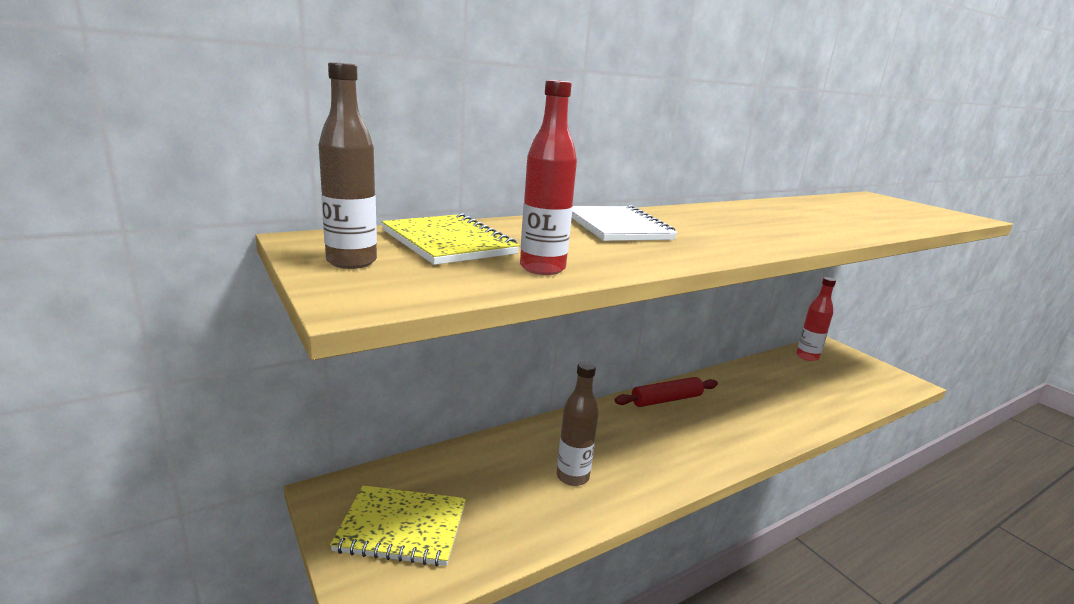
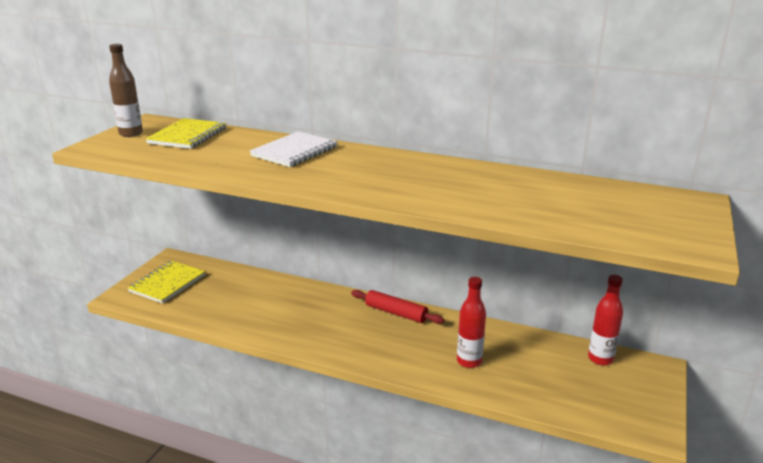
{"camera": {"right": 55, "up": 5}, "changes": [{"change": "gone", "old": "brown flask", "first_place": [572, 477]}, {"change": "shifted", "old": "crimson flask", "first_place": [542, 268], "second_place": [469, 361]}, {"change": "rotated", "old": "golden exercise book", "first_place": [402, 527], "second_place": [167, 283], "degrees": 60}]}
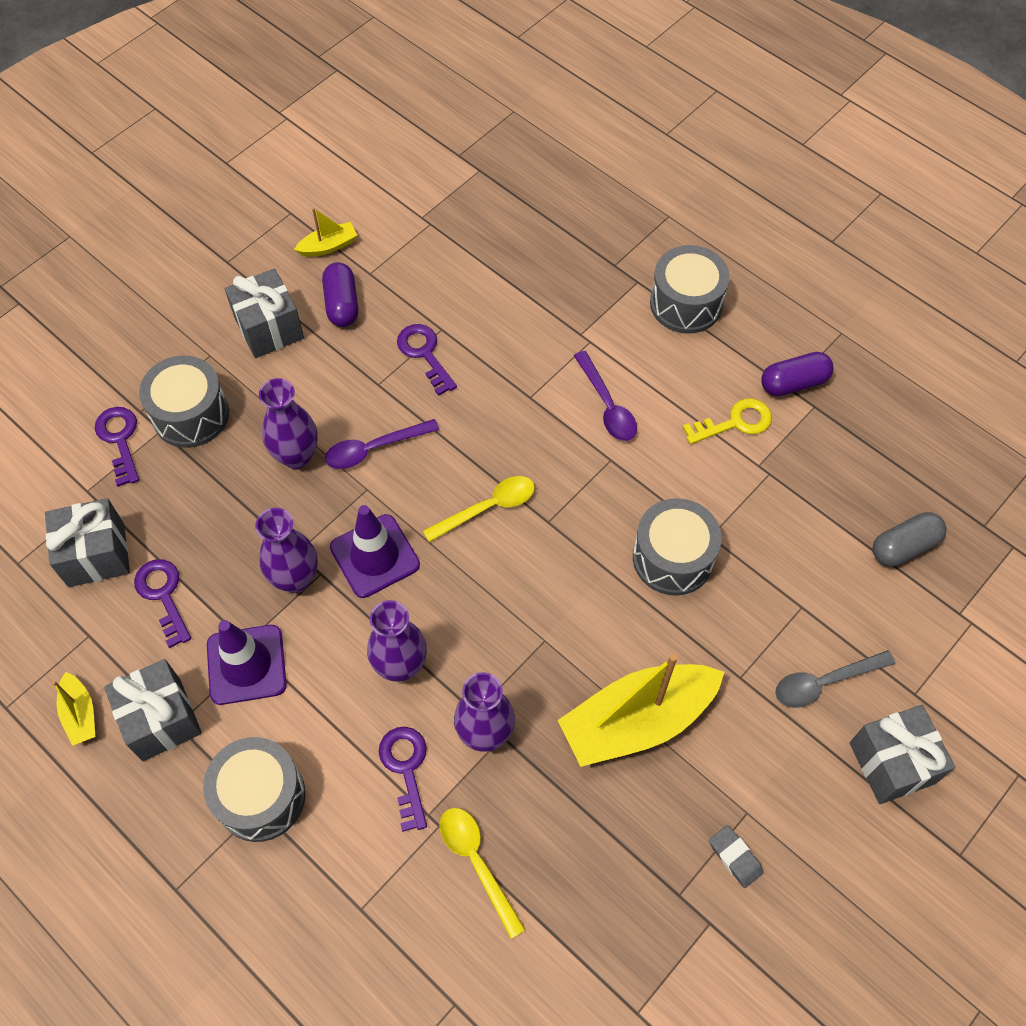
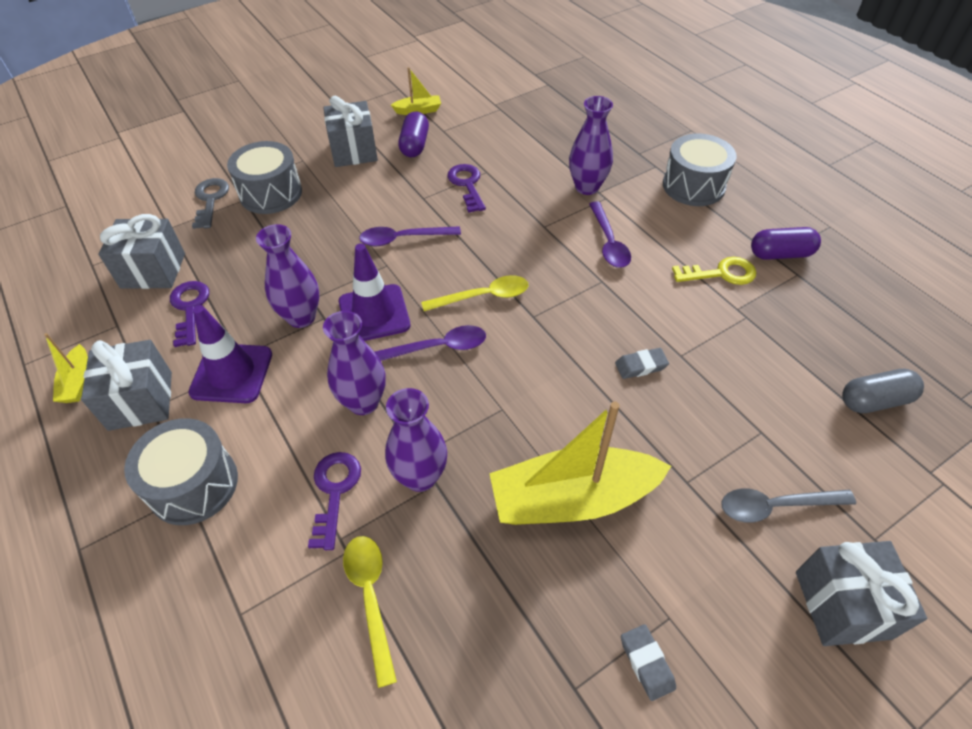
{"camera": {"right": 15, "up": -10}, "changes": [{"change": "new", "new": "violet spoon", "second_place": [438, 347]}, {"change": "shifted", "old": "violet flower vase", "first_place": [296, 456], "second_place": [587, 187]}, {"change": "swapped", "old": "grey toy drum", "new": "grey gum eraser", "first_place": [673, 558], "second_place": [641, 366]}, {"change": "repainted", "old": "violet key", "new": "grey key", "first_place": [120, 440], "second_place": [210, 200]}]}
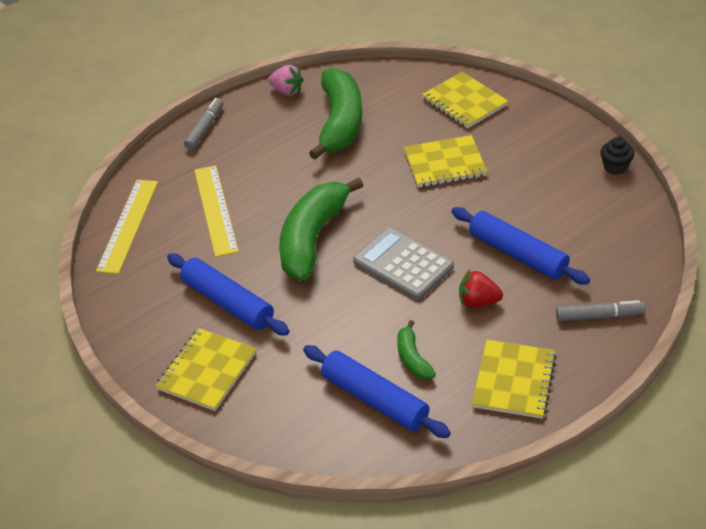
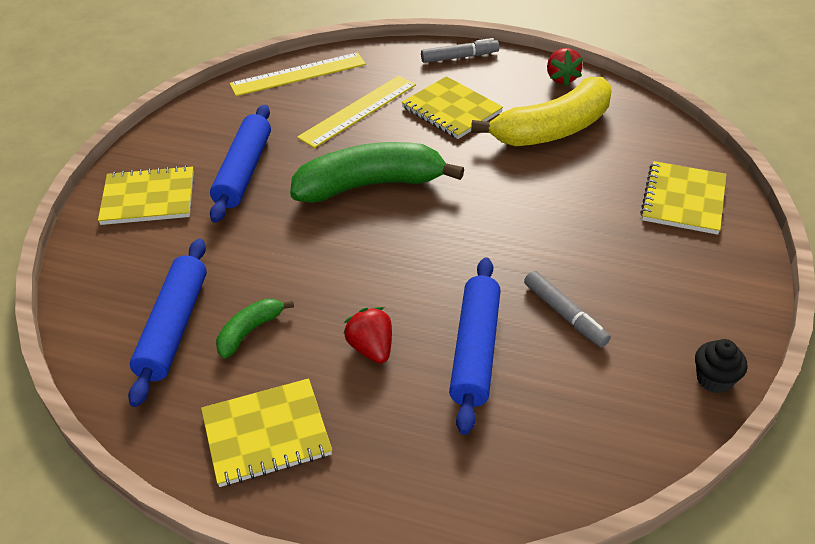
{"camera": {"right": 55, "up": 0}, "changes": [{"change": "gone", "old": "grey adding machine", "first_place": [403, 264]}, {"change": "shifted", "old": "golden exercise book", "first_place": [445, 164], "second_place": [451, 110]}, {"change": "shifted", "old": "grey marker pen", "first_place": [599, 316], "second_place": [565, 314]}, {"change": "repainted", "old": "pink strawberry", "new": "crimson strawberry", "first_place": [287, 91], "second_place": [561, 78]}, {"change": "repainted", "old": "emerald banana", "new": "golden banana", "first_place": [340, 123], "second_place": [553, 130]}]}
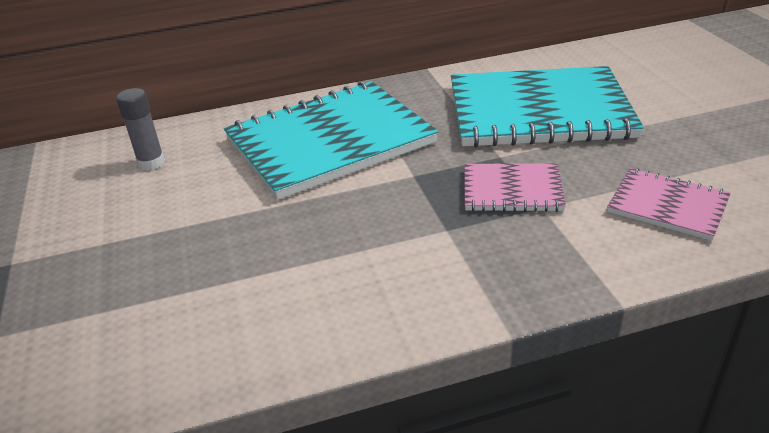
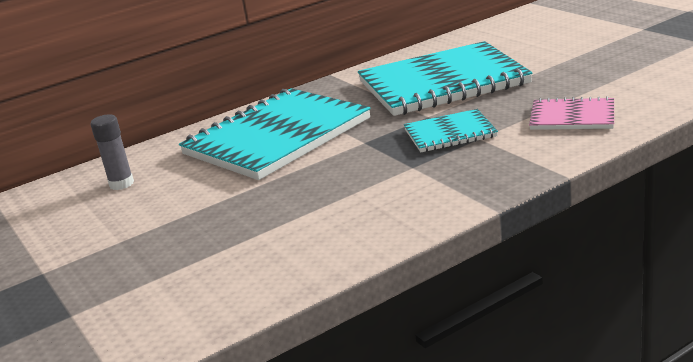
{"camera": {"right": -15, "up": -10}, "changes": [{"change": "repainted", "old": "pink exercise book", "new": "teal exercise book", "first_place": [512, 190], "second_place": [450, 133]}]}
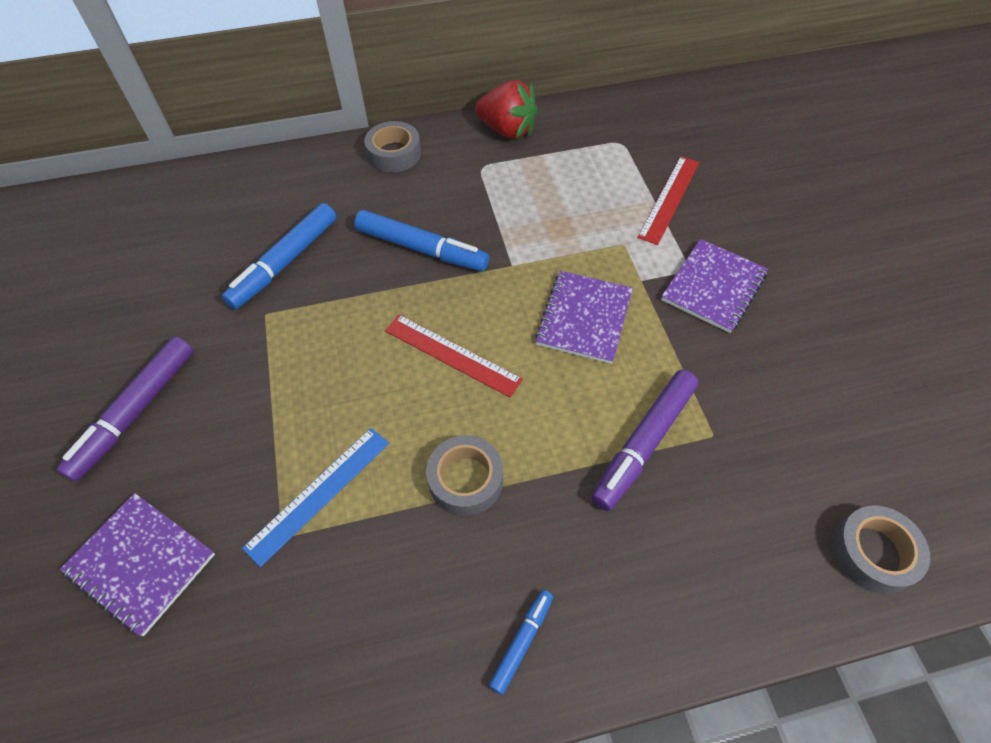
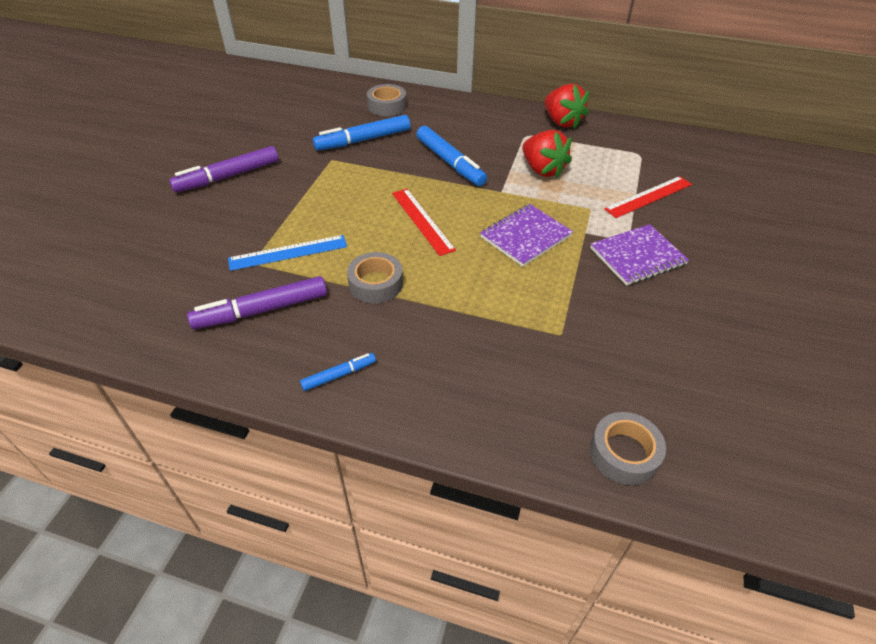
{"camera": {"right": 30, "up": -10}, "changes": [{"change": "gone", "old": "violet exercise book", "first_place": [141, 563]}, {"change": "new", "new": "crimson strawberry", "second_place": [542, 170]}, {"change": "shifted", "old": "grey roll of tape", "first_place": [394, 154], "second_place": [387, 106]}, {"change": "shifted", "old": "violet marker pen", "first_place": [644, 442], "second_place": [262, 310]}]}
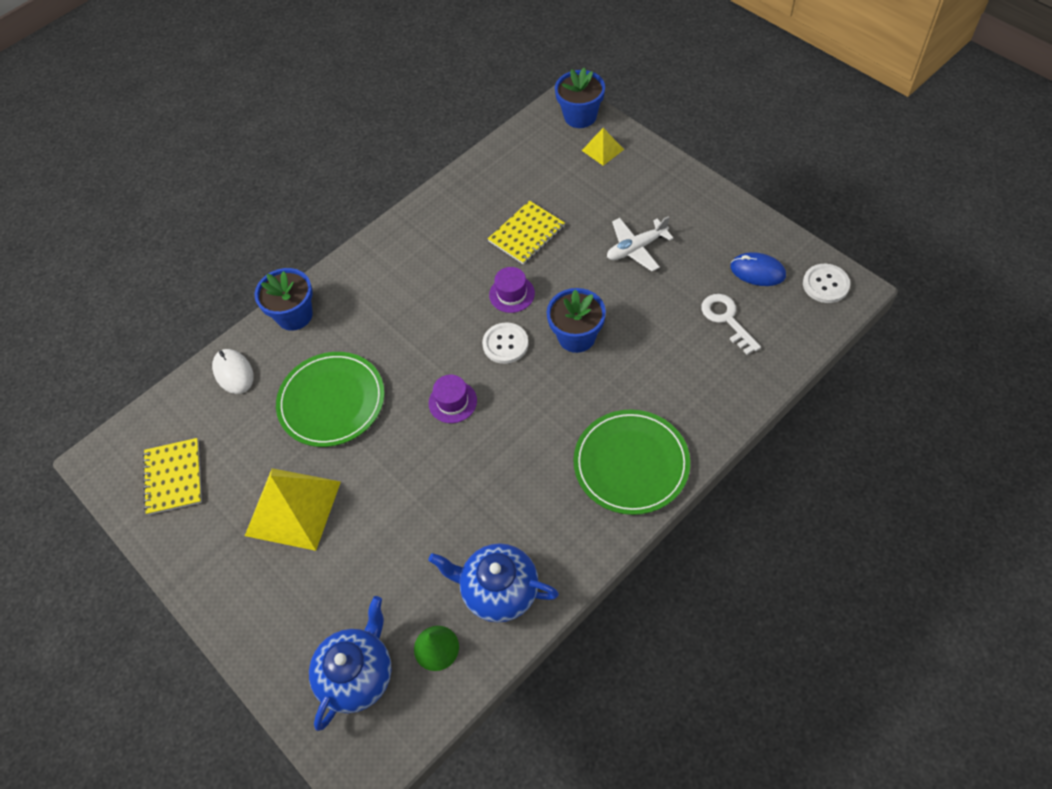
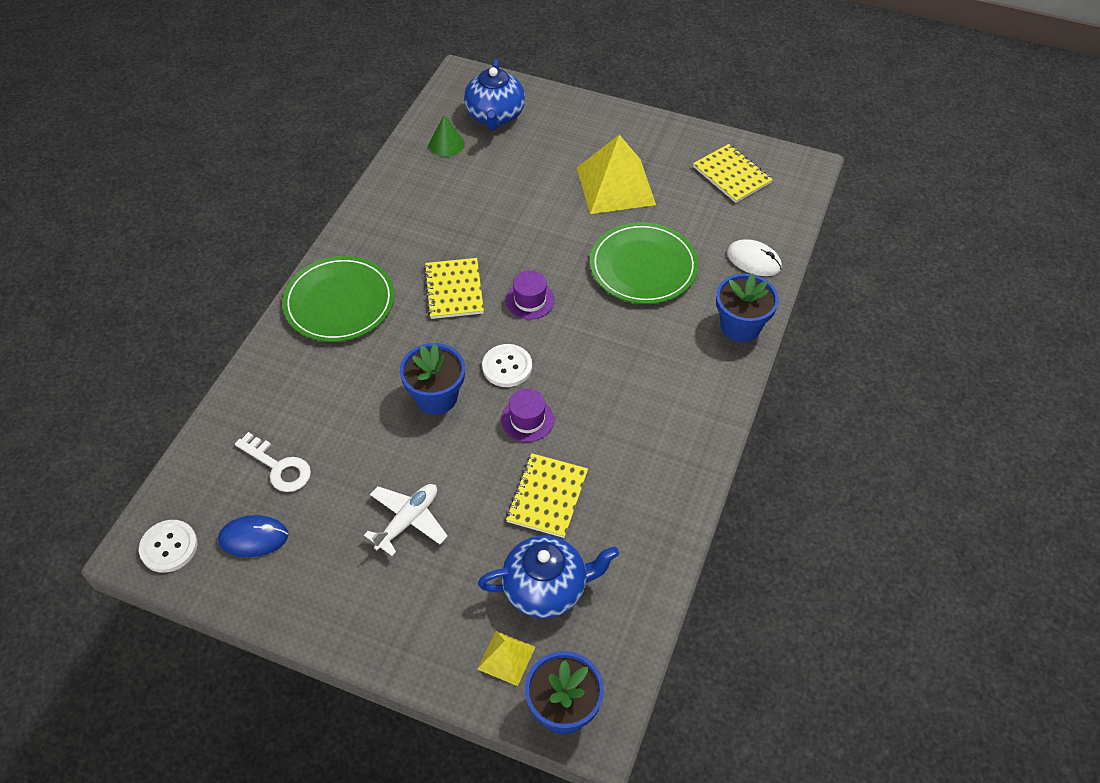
{"camera": {"right": 150, "up": -5}, "changes": [{"change": "new", "new": "golden exercise book", "second_place": [454, 290]}, {"change": "shifted", "old": "royal blue tea pot", "first_place": [498, 590], "second_place": [546, 588]}]}
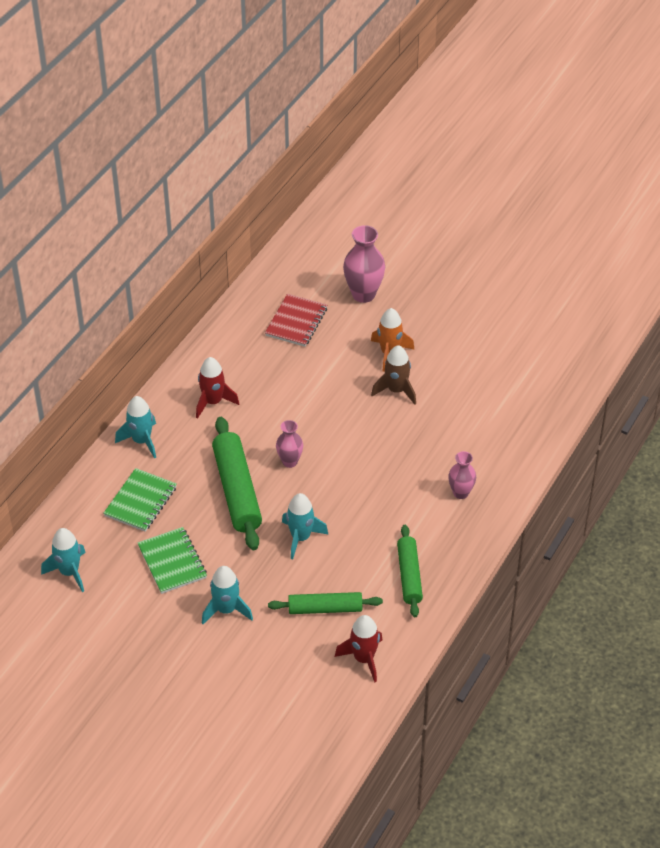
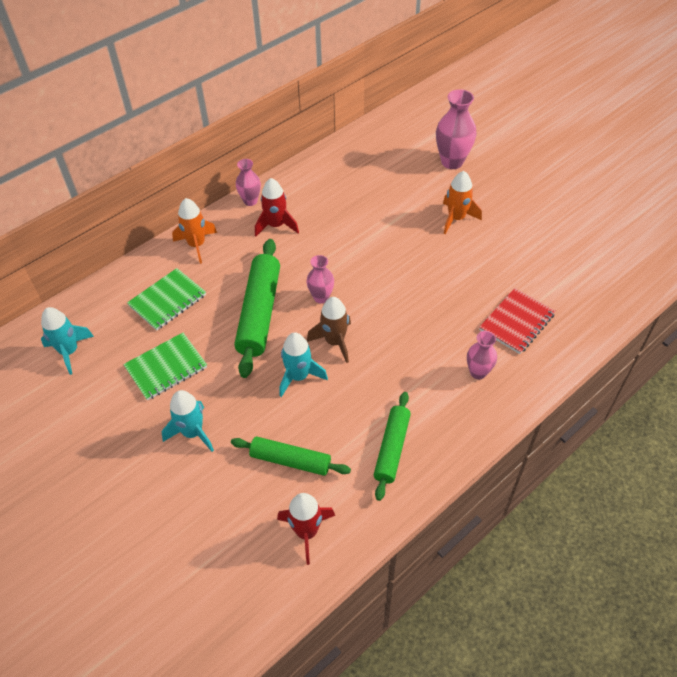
{"camera": {"right": 20, "up": 5}, "changes": [{"change": "new", "new": "pink flower vase", "second_place": [250, 201]}, {"change": "shifted", "old": "crimson exercise book", "first_place": [296, 322], "second_place": [516, 322]}, {"change": "shifted", "old": "brown spaceship", "first_place": [396, 390], "second_place": [334, 342]}, {"change": "repainted", "old": "teal spaceship", "new": "orange spaceship", "first_place": [141, 441], "second_place": [197, 245]}, {"change": "rotated", "old": "emerald exercise book", "first_place": [172, 562], "second_place": [166, 367], "degrees": 60}]}
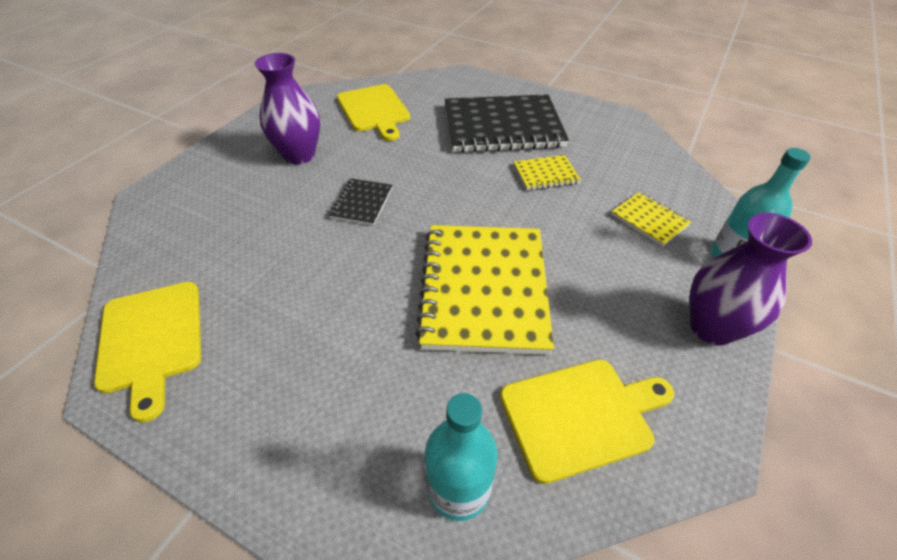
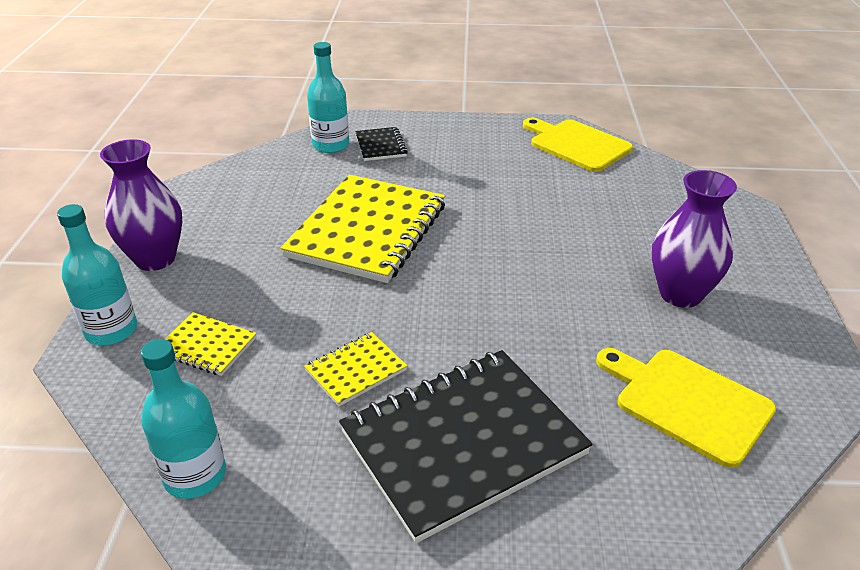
{"camera": {"right": 155, "up": -10}, "changes": [{"change": "gone", "old": "golden cutting board", "first_place": [580, 415]}, {"change": "new", "new": "teal flask", "second_place": [195, 475]}, {"change": "shifted", "old": "black exercise book", "first_place": [362, 203], "second_place": [380, 146]}, {"change": "rotated", "old": "golden exercise book", "first_place": [484, 289], "second_place": [367, 231], "degrees": 45}]}
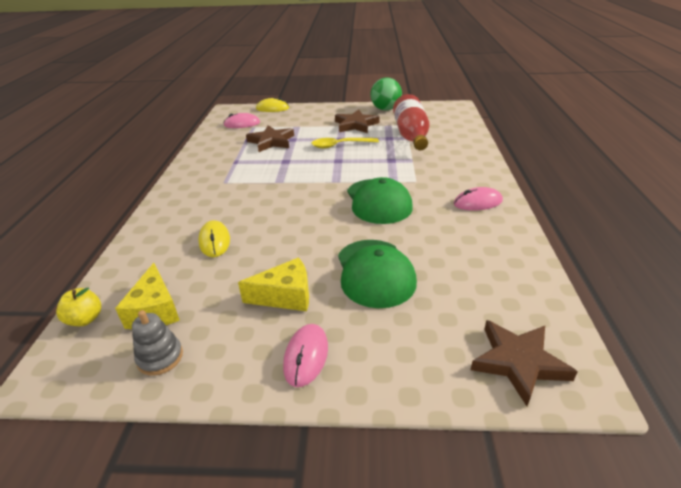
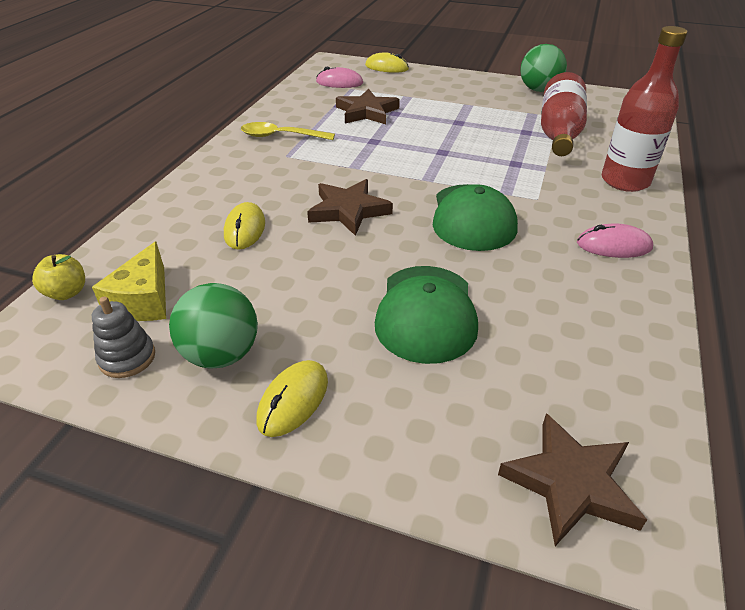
{"camera": {"right": 15, "up": 5}, "changes": [{"change": "gone", "old": "golden piece of cheese", "first_place": [285, 296]}, {"change": "new", "new": "emerald play ball", "second_place": [221, 355]}, {"change": "new", "new": "crimson flask", "second_place": [625, 181]}, {"change": "shifted", "old": "golden spoon", "first_place": [340, 145], "second_place": [281, 136]}, {"change": "shifted", "old": "brown star", "first_place": [356, 125], "second_place": [348, 210]}, {"change": "repainted", "old": "pink computer mouse", "new": "golden computer mouse", "first_place": [306, 356], "second_place": [293, 400]}]}
